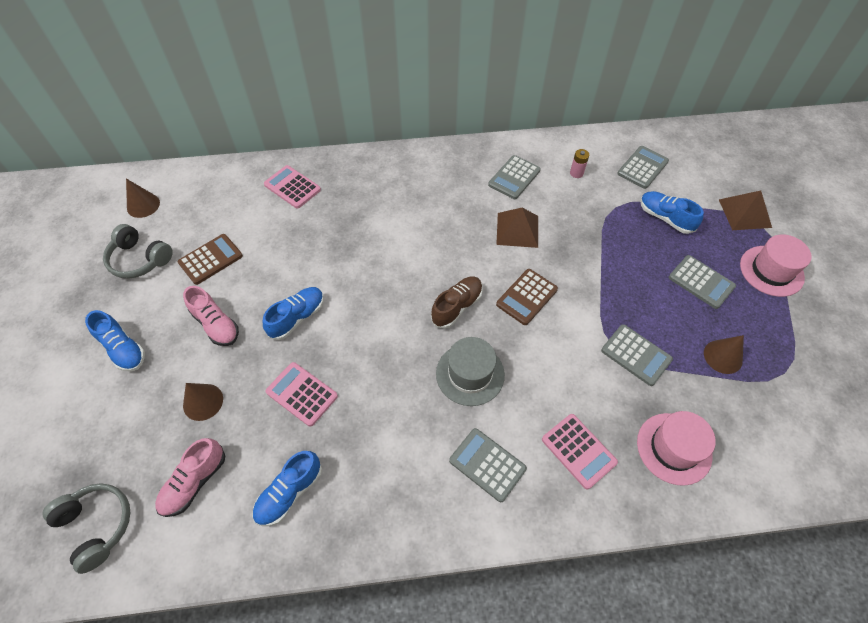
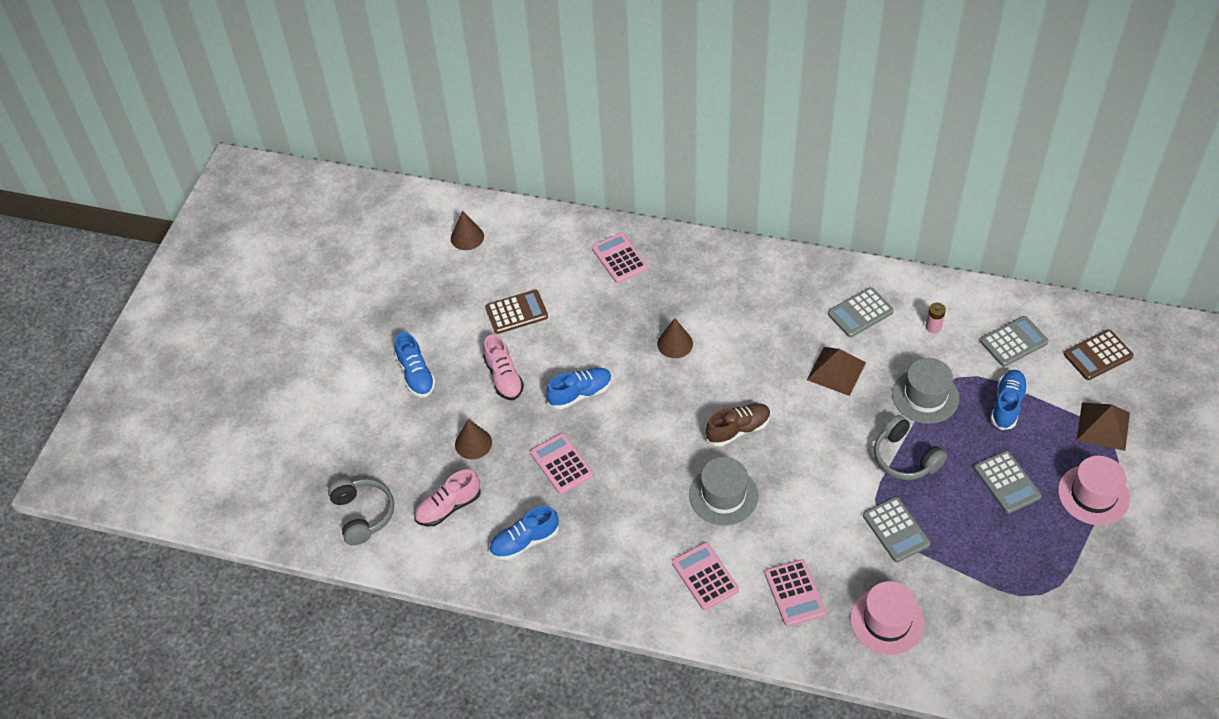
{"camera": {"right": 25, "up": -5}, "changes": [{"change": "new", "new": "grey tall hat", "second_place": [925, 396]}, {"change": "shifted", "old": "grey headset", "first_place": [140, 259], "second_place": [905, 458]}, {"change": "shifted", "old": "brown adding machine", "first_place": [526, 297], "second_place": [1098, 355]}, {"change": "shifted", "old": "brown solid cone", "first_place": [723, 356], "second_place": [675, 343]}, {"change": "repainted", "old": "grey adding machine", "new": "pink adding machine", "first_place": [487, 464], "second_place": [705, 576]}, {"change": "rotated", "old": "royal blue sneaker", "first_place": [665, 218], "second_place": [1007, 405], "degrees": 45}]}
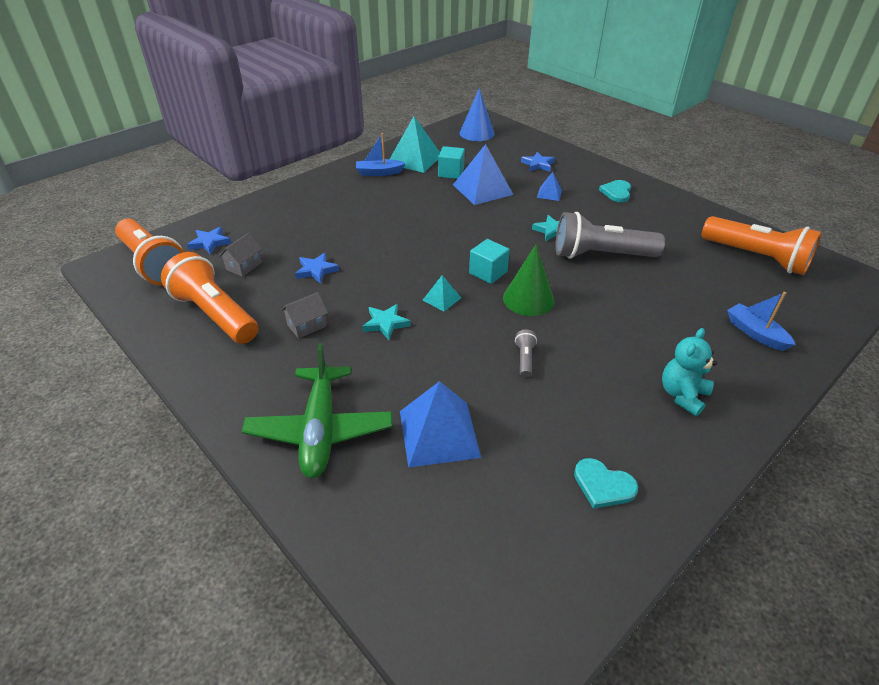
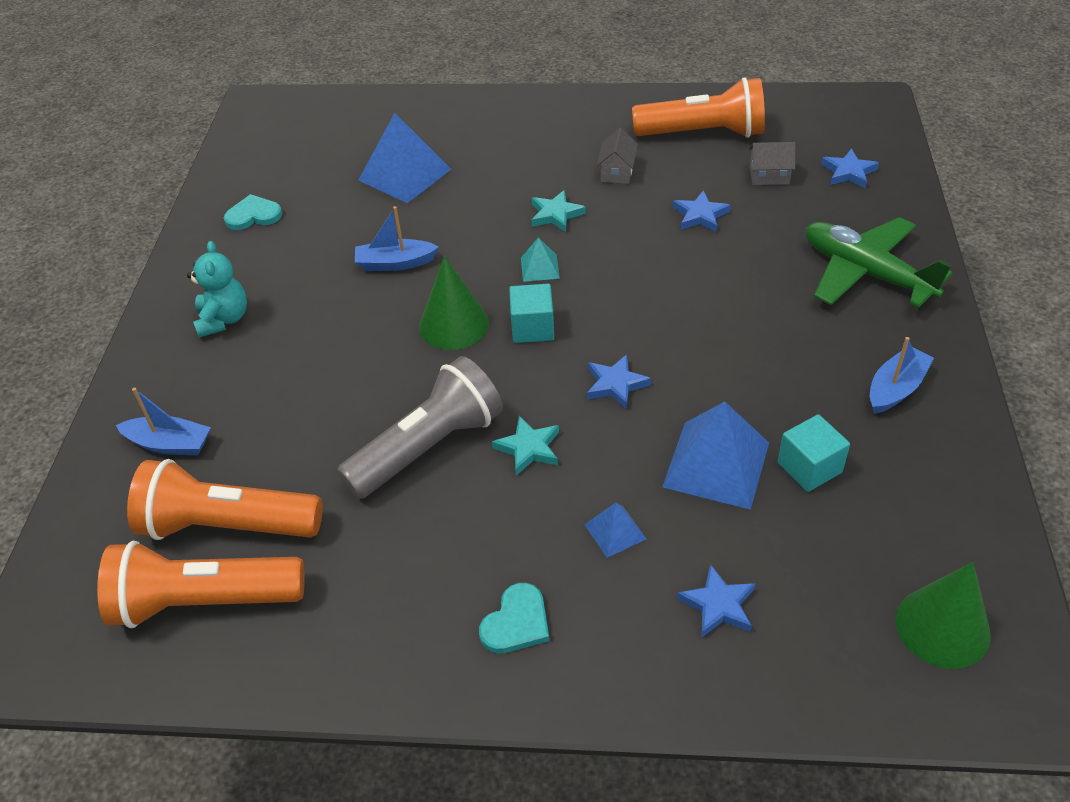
{"camera": {"right": 140, "up": 5}, "changes": [{"change": "gone", "old": "teal pyramid", "first_place": [415, 159]}, {"change": "new", "new": "royal blue star", "second_place": [615, 384]}, {"change": "shifted", "old": "orange flashlight", "first_place": [153, 264], "second_place": [227, 525]}, {"change": "shifted", "old": "emerald toy plane", "first_place": [320, 430], "second_place": [866, 273]}, {"change": "swapped", "old": "grey flashlight", "new": "royal blue sailboat", "first_place": [525, 359], "second_place": [395, 263]}, {"change": "repainted", "old": "royal blue solid cone", "new": "emerald solid cone", "first_place": [477, 133], "second_place": [942, 627]}, {"change": "rotated", "old": "grey cottage", "first_place": [244, 266], "second_place": [769, 176], "degrees": -75}, {"change": "rotated", "old": "teal love heart", "first_place": [616, 192], "second_place": [516, 622], "degrees": 60}]}
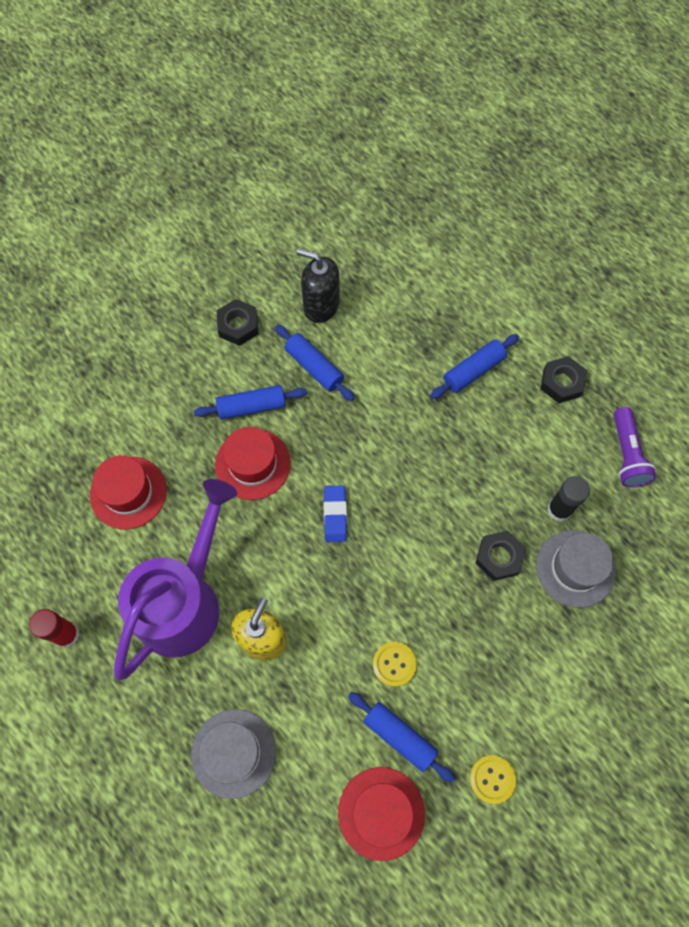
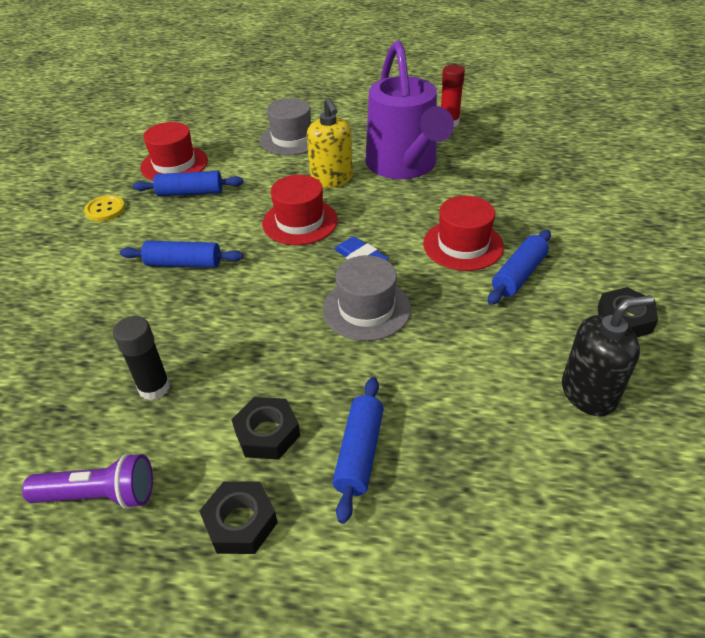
{"camera": {"right": 140, "up": -25}, "changes": [{"change": "gone", "old": "golden sewing button", "first_place": [394, 664]}, {"change": "shifted", "old": "crimson tall hat", "first_place": [128, 492], "second_place": [300, 222]}, {"change": "shifted", "old": "royal blue pastry roller", "first_place": [314, 367], "second_place": [184, 264]}, {"change": "shifted", "old": "black hexagon nut", "first_place": [499, 557], "second_place": [267, 433]}, {"change": "shifted", "old": "grey tall hat", "first_place": [575, 568], "second_place": [366, 309]}, {"change": "rotated", "old": "violet flashlight", "first_place": [626, 455], "second_place": [100, 495], "degrees": 135}]}
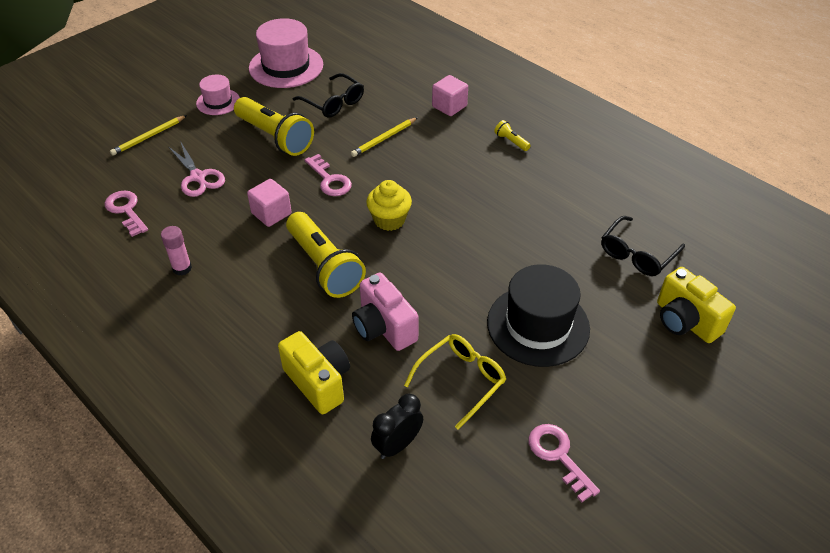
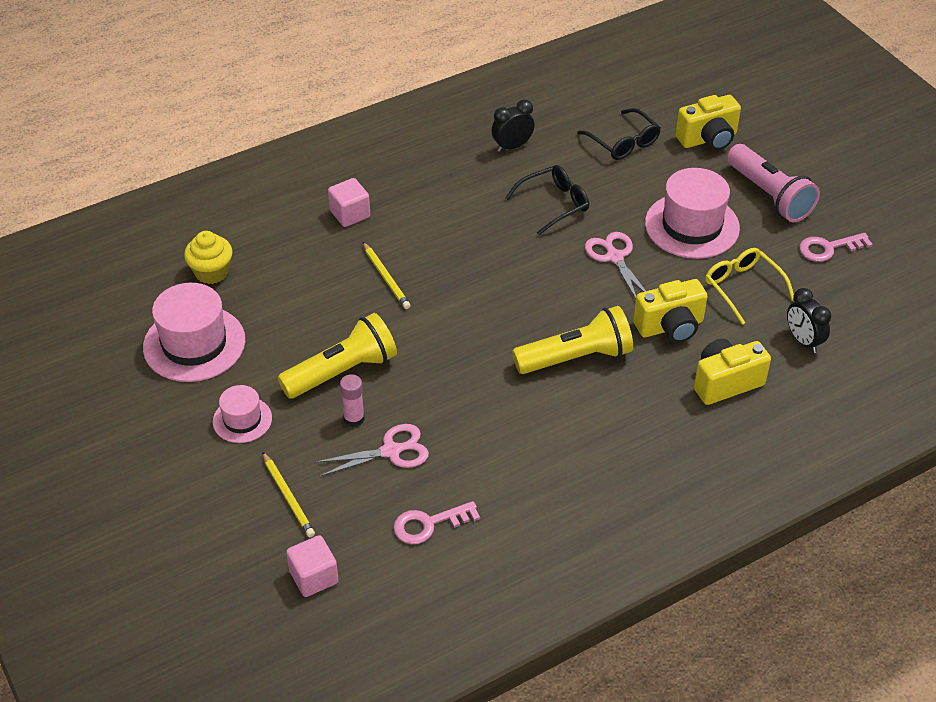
{"camera": {"right": -75, "up": 0}, "changes": [{"change": "gone", "old": "pink key", "first_place": [329, 180]}, {"change": "gone", "old": "golden flashlight", "first_place": [511, 141]}, {"change": "new", "new": "black clock", "second_place": [512, 146]}, {"change": "new", "new": "pink scissors", "second_place": [614, 257]}, {"change": "new", "new": "pink flashlight", "second_place": [769, 195]}, {"change": "shifted", "old": "pink glue stick", "first_place": [182, 268], "second_place": [354, 419]}, {"change": "shifted", "old": "pink solid cube", "first_place": [271, 213], "second_place": [314, 577]}, {"change": "shifted", "old": "black eyeglasses", "first_place": [333, 103], "second_place": [554, 204]}, {"change": "shifted", "old": "golden cupcake", "first_place": [389, 220], "second_place": [211, 272]}, {"change": "repainted", "old": "pink photo camera", "new": "golden photo camera", "first_place": [384, 327], "second_place": [670, 327]}, {"change": "repainted", "old": "black tall hat", "new": "pink tall hat", "first_place": [538, 325], "second_place": [692, 226]}]}
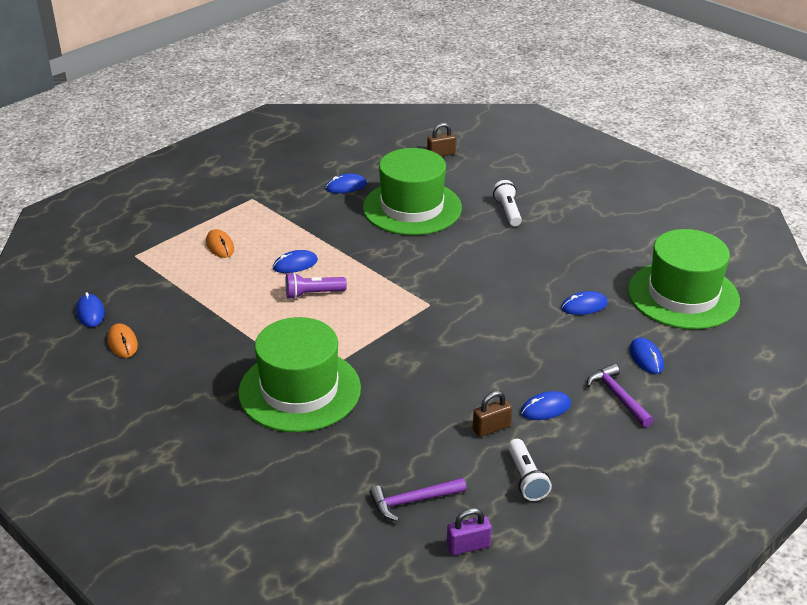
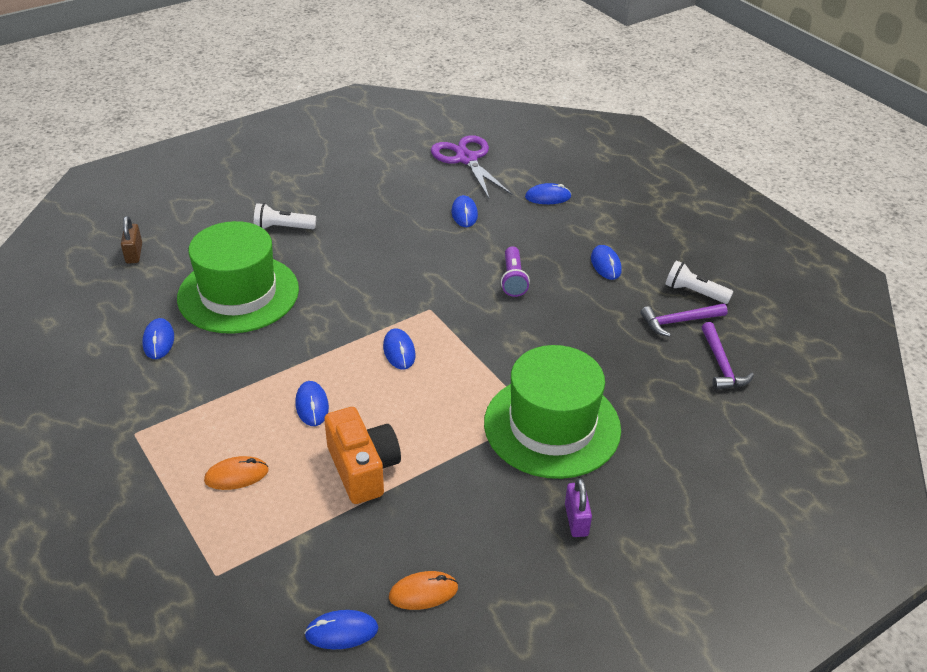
{"camera": {"right": -80, "up": 5}, "changes": [{"change": "gone", "old": "brown padlock", "first_place": [491, 428]}, {"change": "new", "new": "orange photo camera", "second_place": [363, 469]}, {"change": "new", "new": "royal blue computer mouse", "second_place": [399, 351]}, {"change": "shifted", "old": "violet flashlight", "first_place": [313, 294], "second_place": [513, 279]}, {"change": "shifted", "old": "violet padlock", "first_place": [468, 546], "second_place": [576, 520]}, {"change": "shifted", "old": "violet claw hammer", "first_place": [618, 396], "second_place": [679, 322]}, {"change": "swapped", "old": "emerald tall hat", "new": "violet scissors", "first_place": [683, 295], "second_place": [466, 159]}, {"change": "rotated", "old": "snow-white flashlight", "first_place": [526, 478], "second_place": [694, 292], "degrees": -150}]}
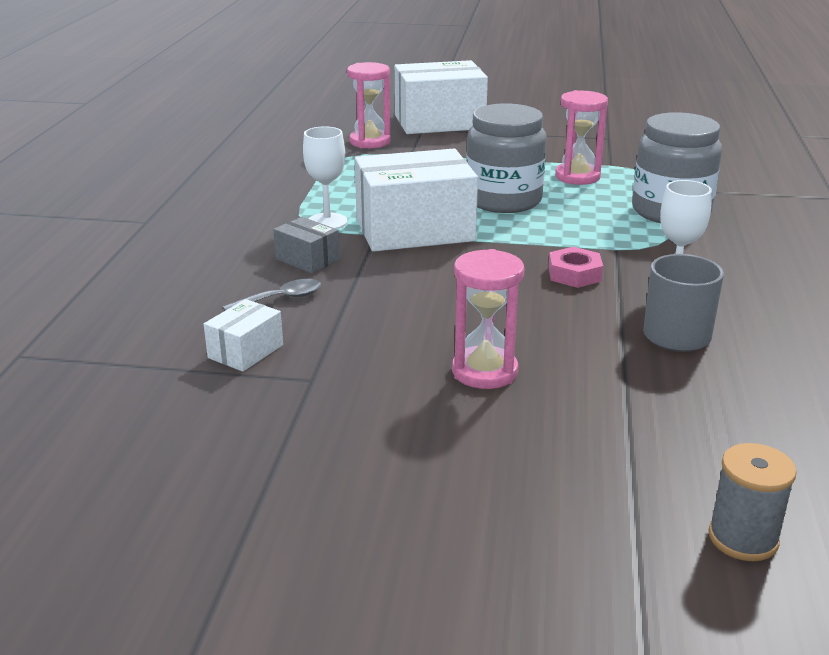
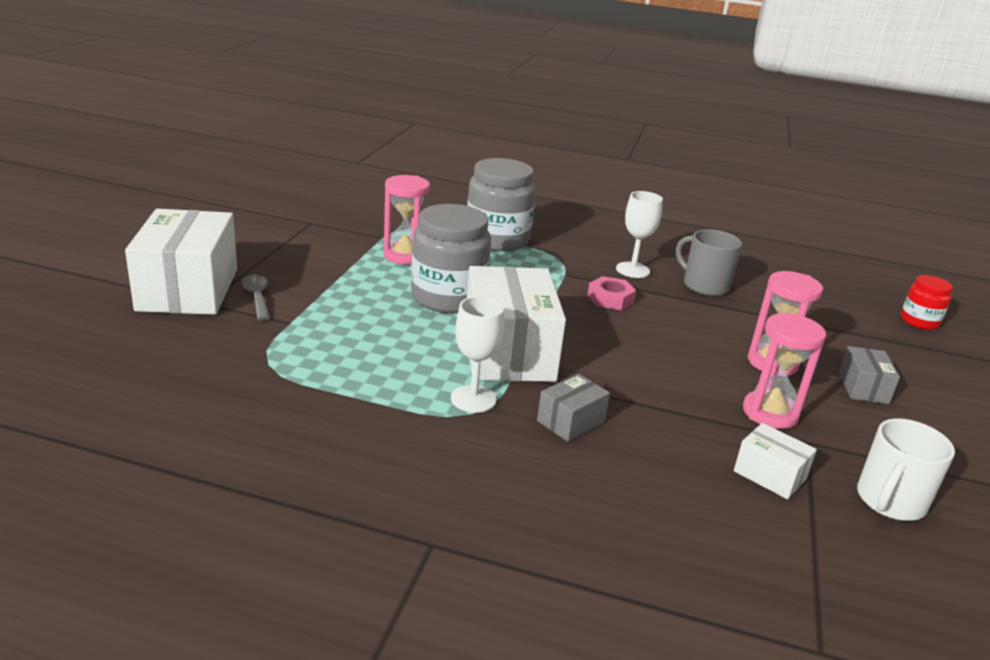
{"camera": {"right": -85, "up": 0}, "changes": [{"change": "new", "new": "grey parcel", "second_place": [863, 388]}, {"change": "new", "new": "snow-white coffee mug", "second_place": [890, 501]}, {"change": "shifted", "old": "grey spoon", "first_place": [280, 299], "second_place": [257, 297]}, {"change": "shifted", "old": "pink sand timer", "first_place": [370, 142], "second_place": [770, 413]}, {"change": "swapped", "old": "grey spool", "new": "crimson jam jar", "first_place": [743, 538], "second_place": [919, 321]}]}
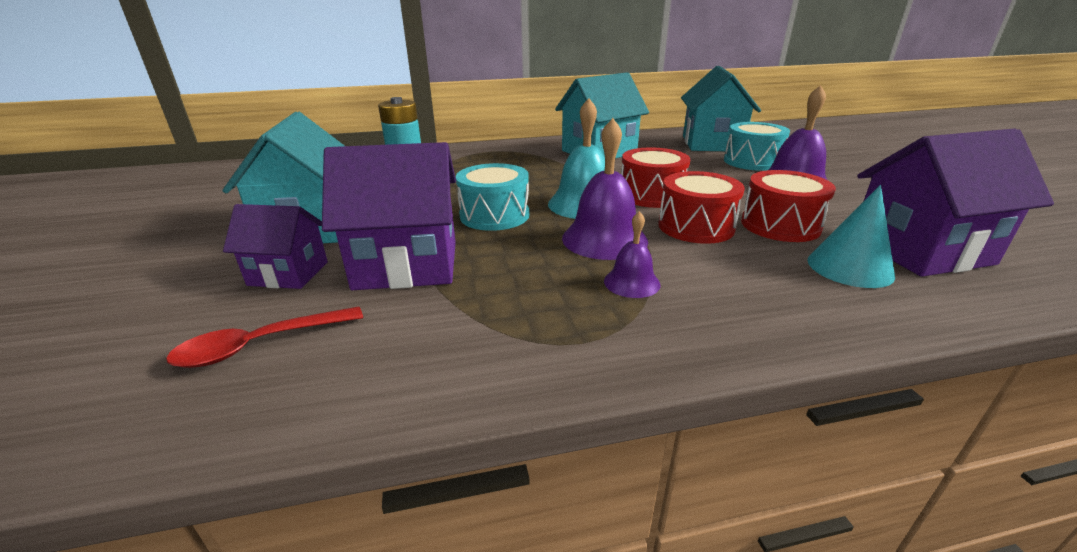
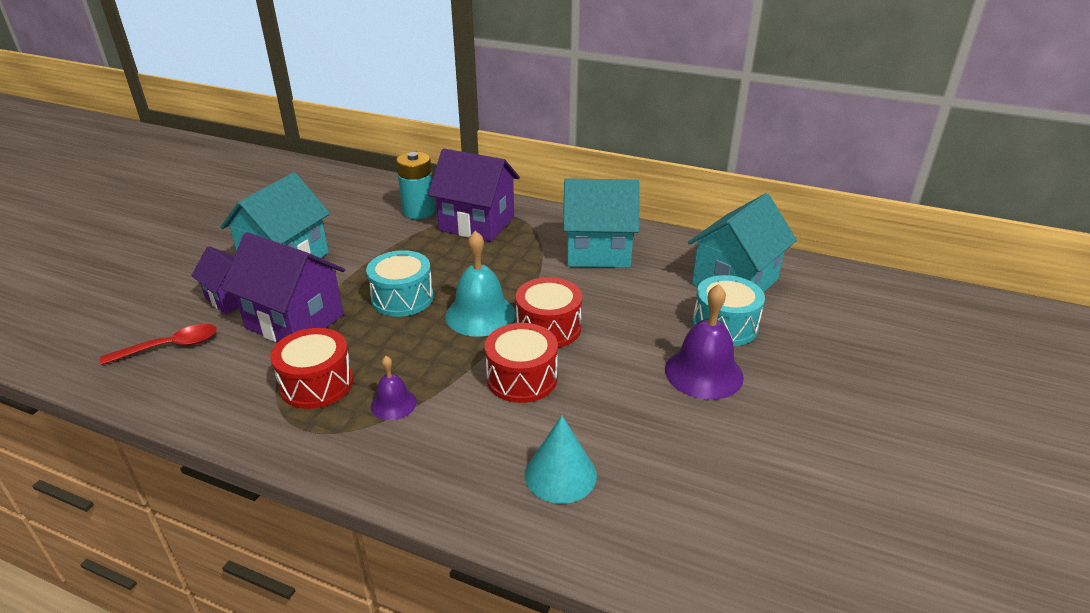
{"camera": {"right": 35, "up": 5}, "changes": [{"change": "gone", "old": "violet bell", "first_place": [604, 239]}, {"change": "shifted", "old": "crimson toy drum", "first_place": [780, 225], "second_place": [317, 384]}, {"change": "shifted", "old": "violet cottage", "first_place": [920, 251], "second_place": [477, 224]}, {"change": "rotated", "old": "crimson spoon", "first_place": [260, 345], "second_place": [170, 346], "degrees": 150}]}
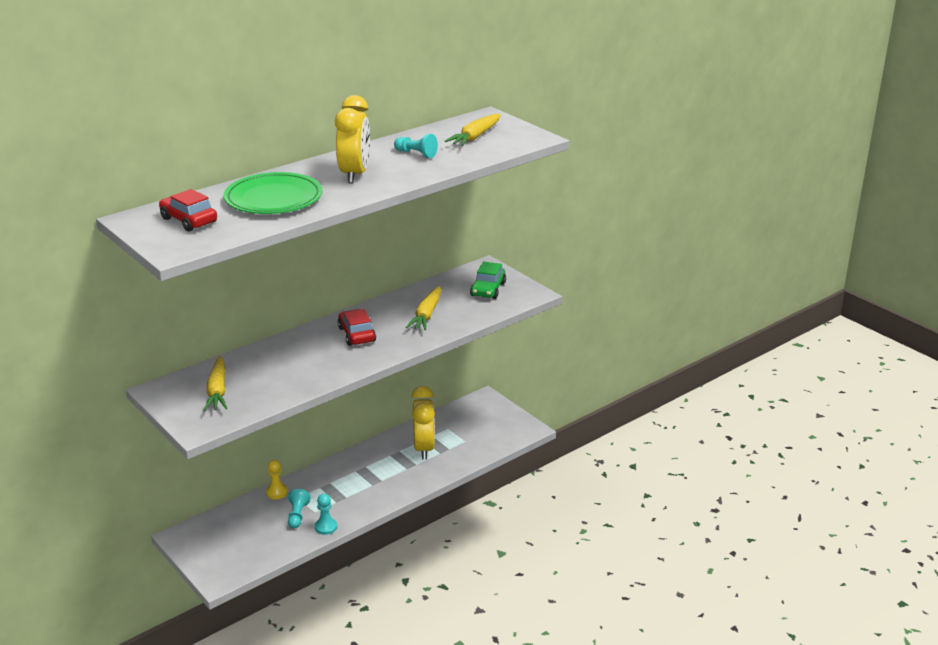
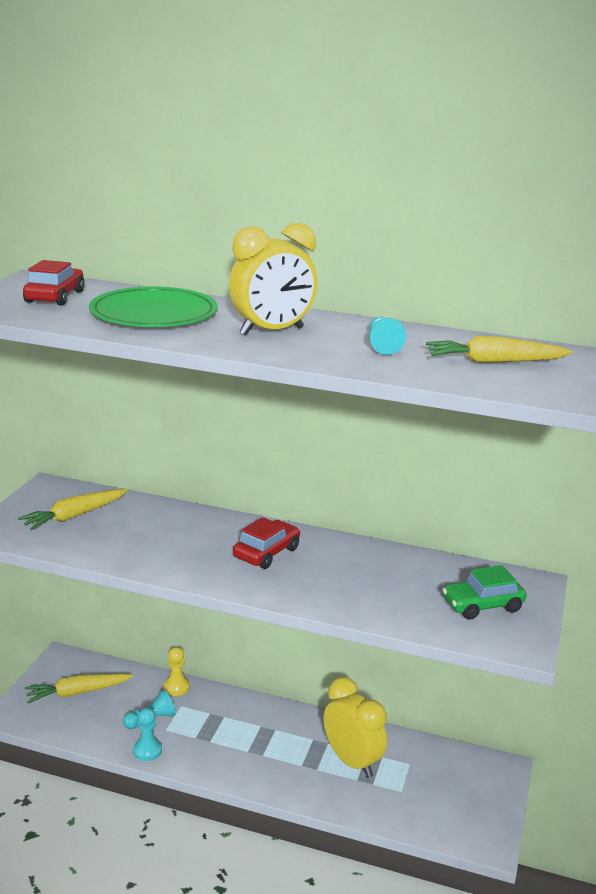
{"camera": {"right": 55, "up": -5}, "changes": [{"change": "shifted", "old": "golden toy carrot", "first_place": [427, 314], "second_place": [77, 692]}, {"change": "rotated", "old": "golden clock", "first_place": [424, 448], "second_place": [352, 761], "degrees": -90}]}
